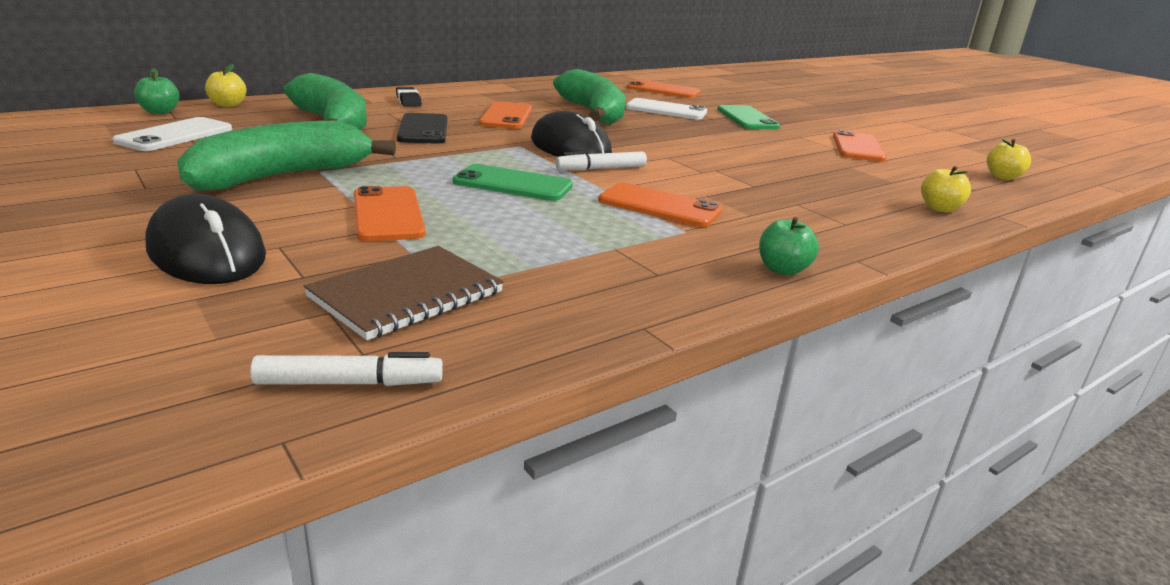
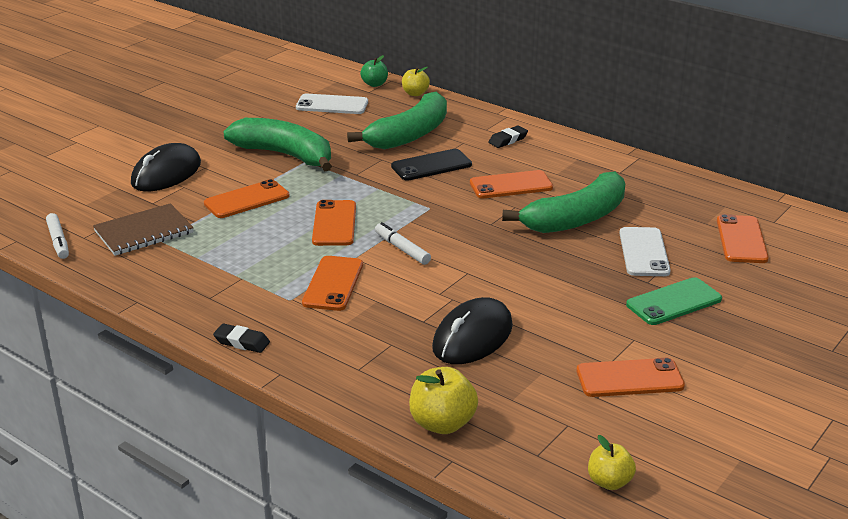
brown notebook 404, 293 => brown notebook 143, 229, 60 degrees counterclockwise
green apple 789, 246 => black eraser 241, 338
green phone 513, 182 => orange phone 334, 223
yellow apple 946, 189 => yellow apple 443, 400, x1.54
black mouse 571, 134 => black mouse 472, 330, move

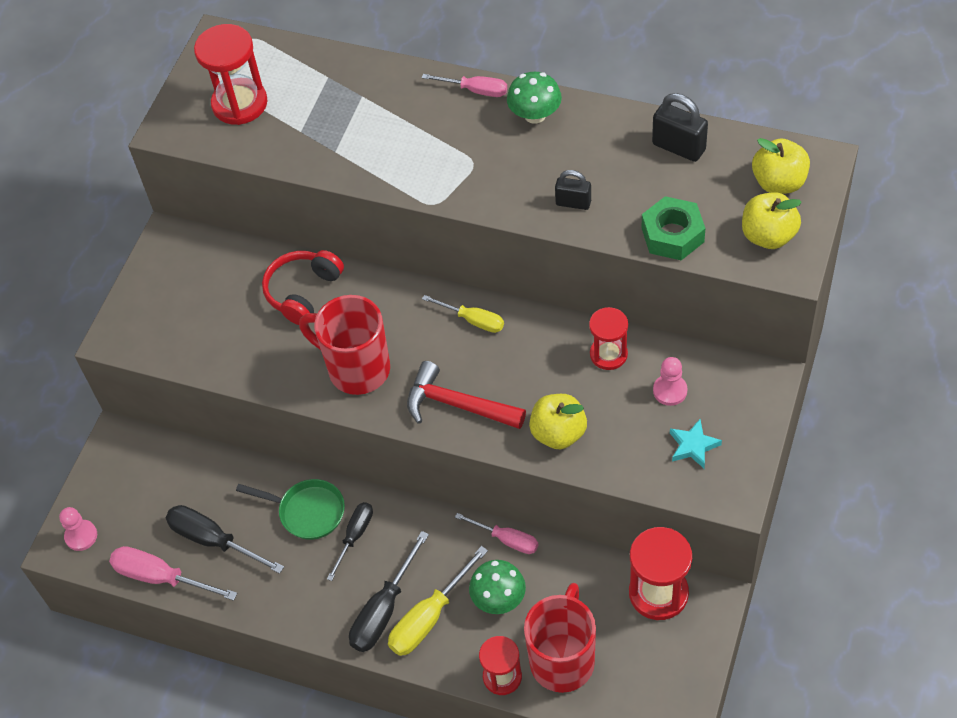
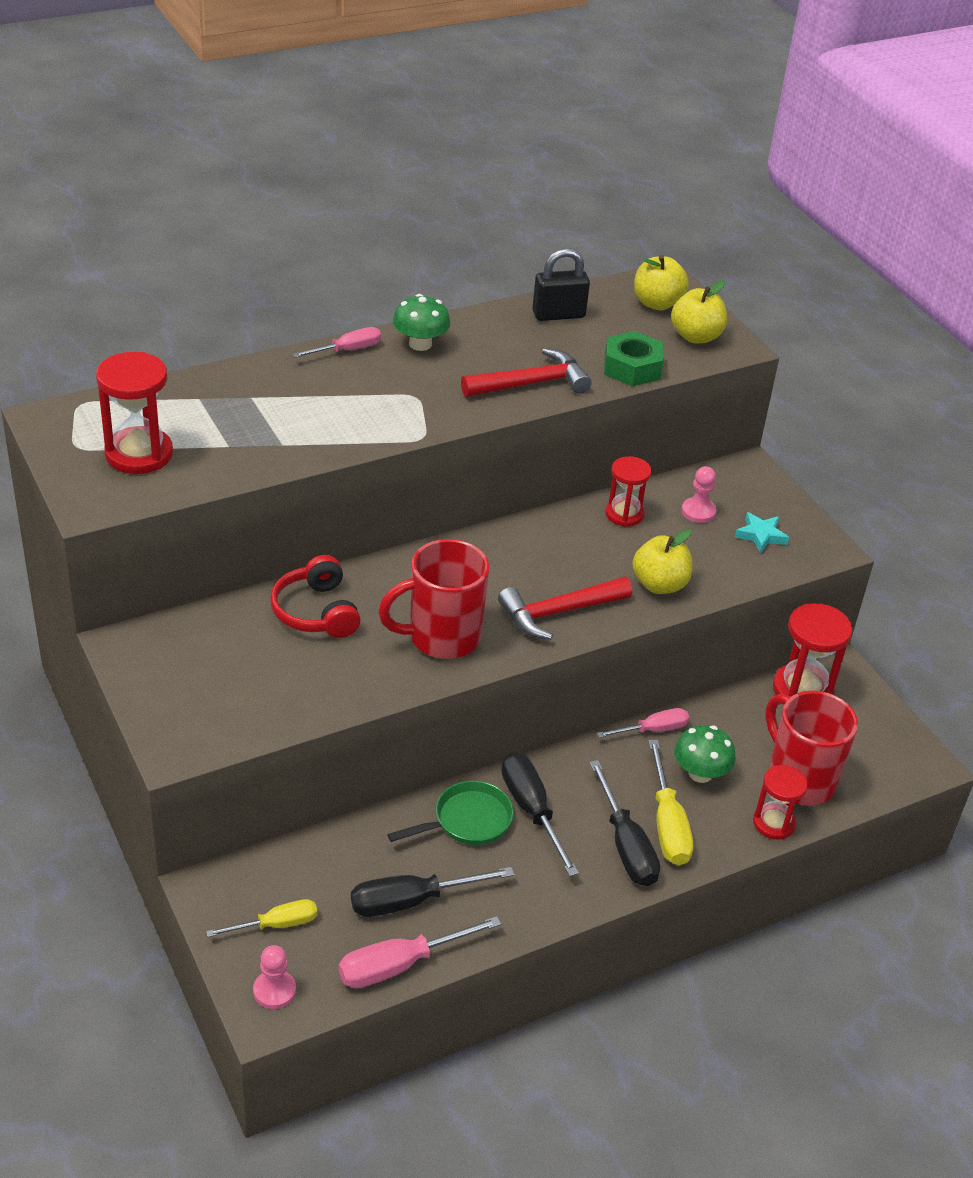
yellow screwdriver 463, 314 => yellow screwdriver 261, 918, move
black padlock 573, 190 => red hammer 526, 372
black screwdriver 350, 541 => black screwdriver 540, 814, x1.53

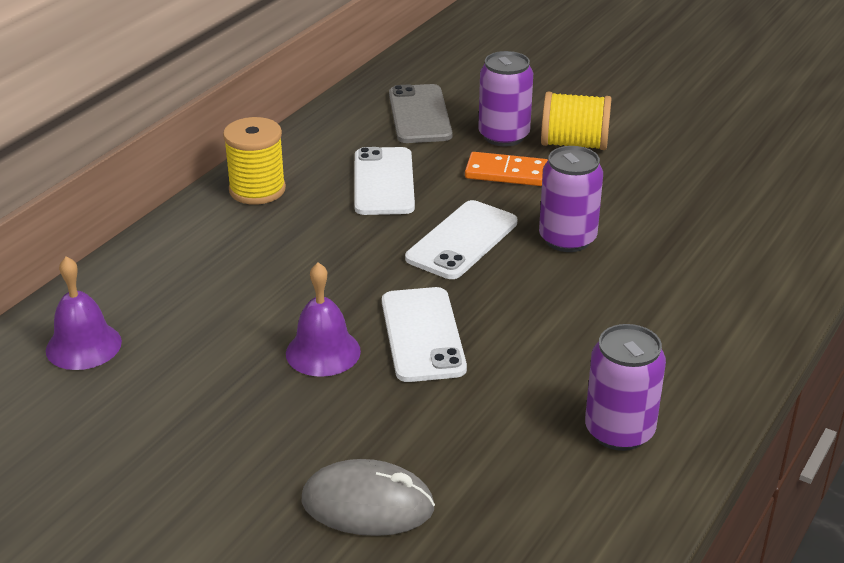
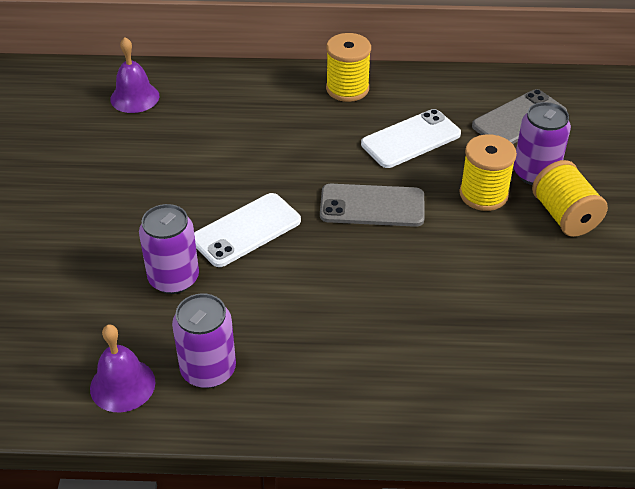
purple bell 323, 319 => purple bell 122, 368, move
purple can 571, 199 => purple can 169, 249, move
white phone 461, 239 => grey phone 372, 205
orange domino 506, 169 => yellow spool 488, 172
grey mouse 368, 497 => nothing

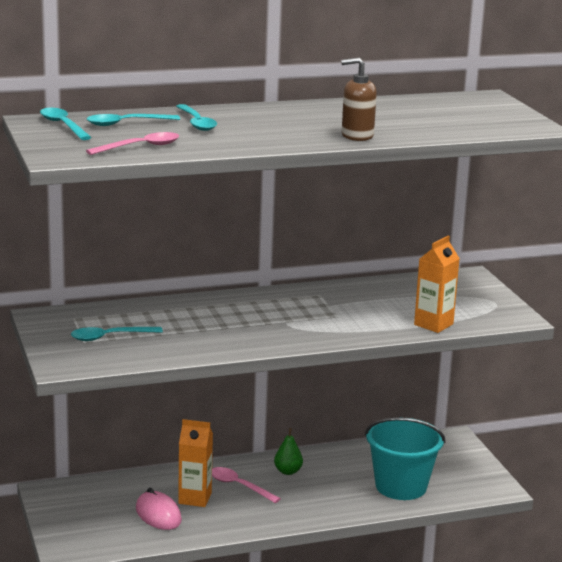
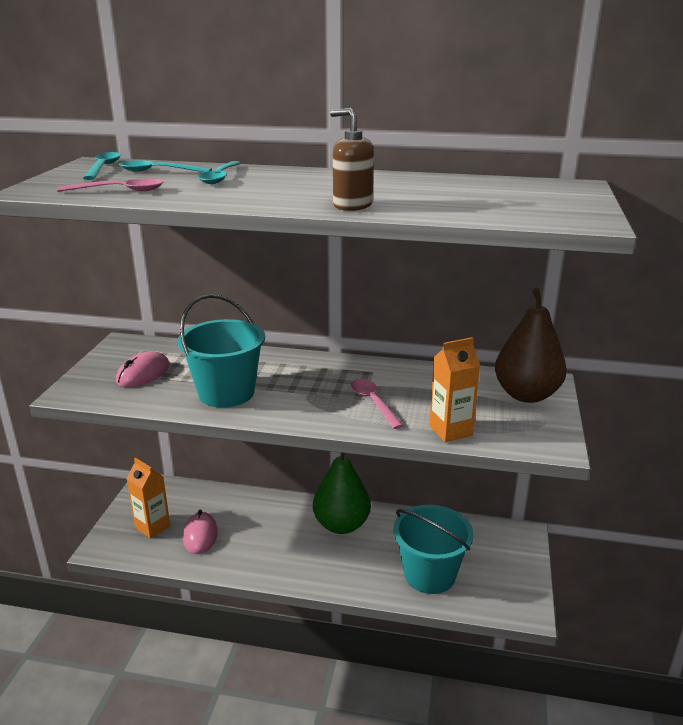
turquoise spoon 117, 334 => pink mouse 143, 369
orange carton 195, 463 => orange carton 148, 498, move
nothing => turquoise bucket 221, 351
green pear 288, 451 => green pear 342, 493, x2.14
pink spoon 246, 485 => pink spoon 377, 403, move
nothing => brown pear 531, 345

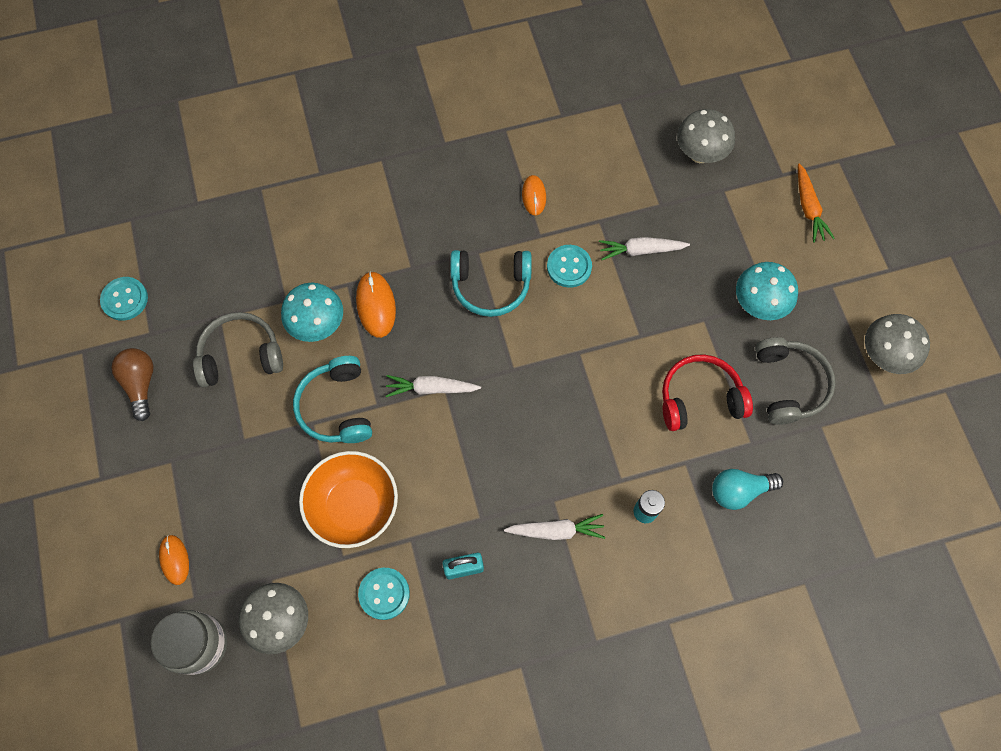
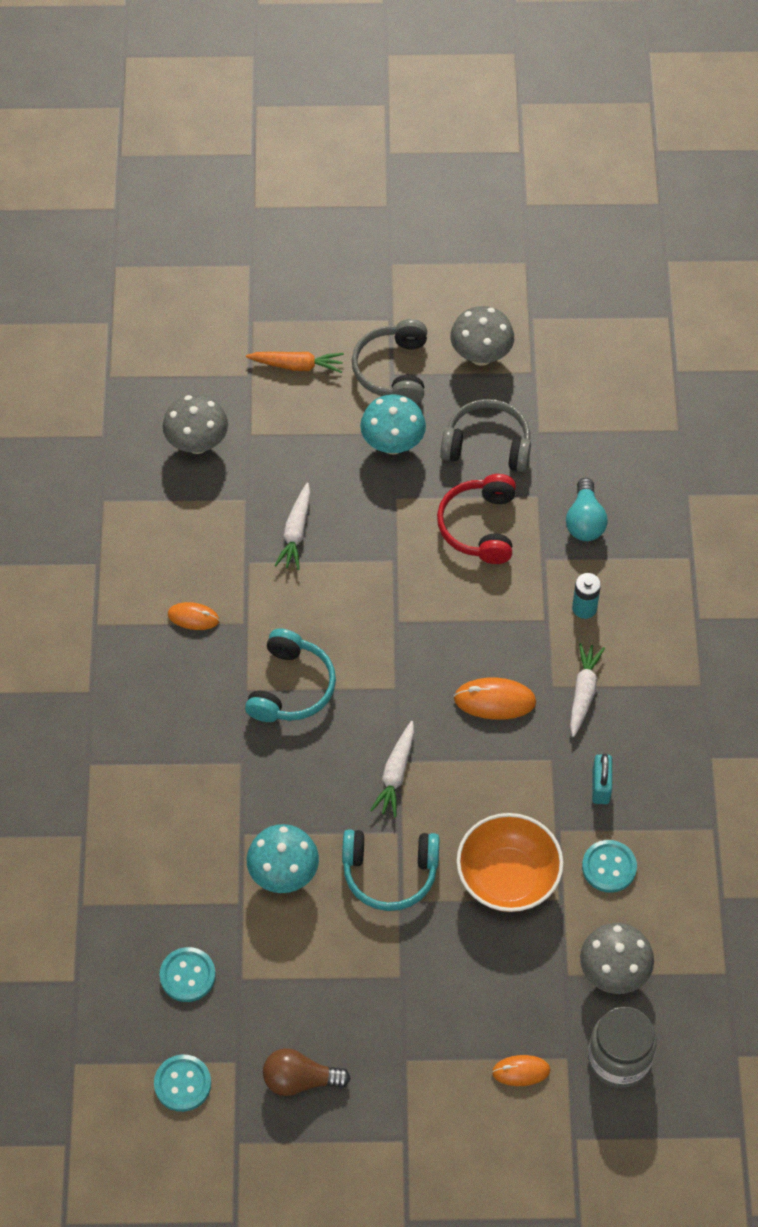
turquoise button 569, 266 => turquoise button 188, 974, move
grey headphones 238, 350 => grey headphones 389, 361, move
orange mouse 376, 304 => orange mouse 495, 699, move

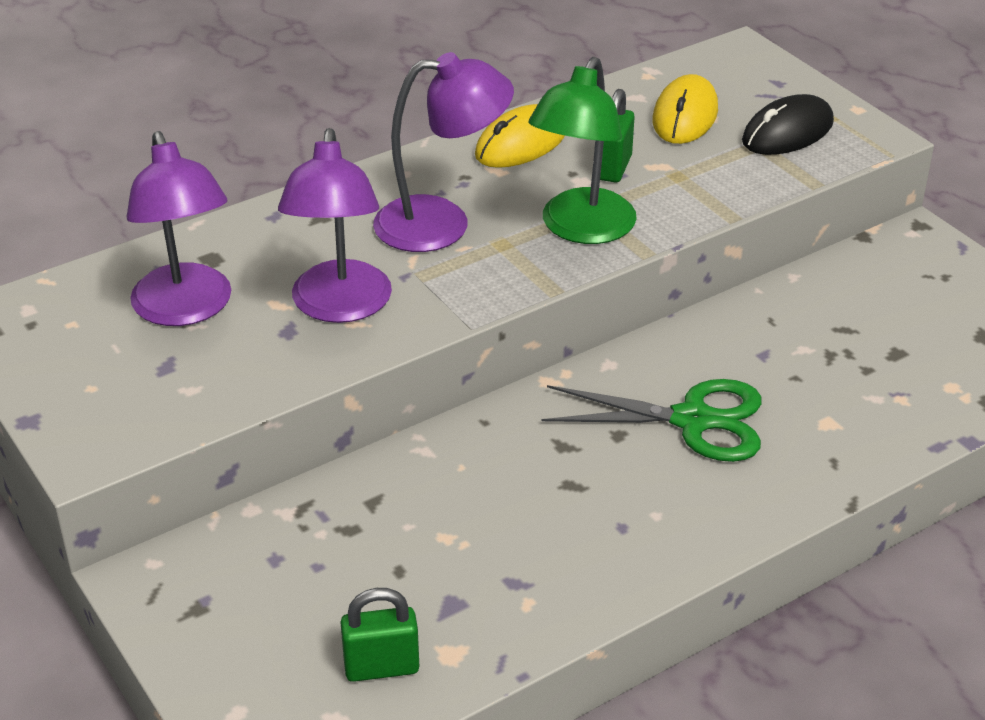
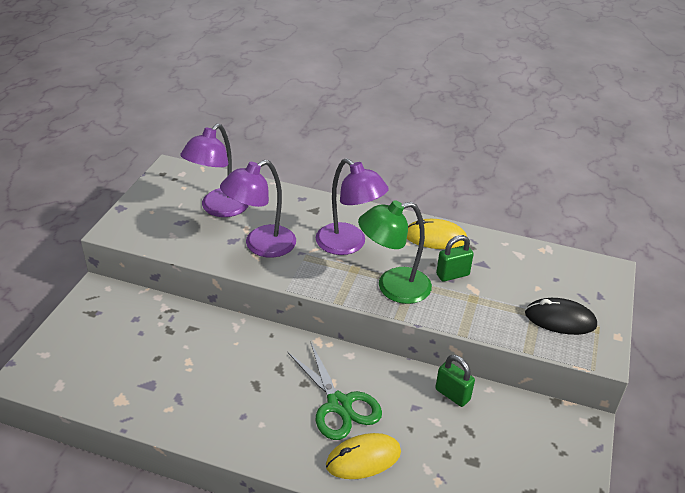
yellow mouse 685, 109 => yellow mouse 363, 456, move
green padlock 379, 635 => green padlock 455, 381, move

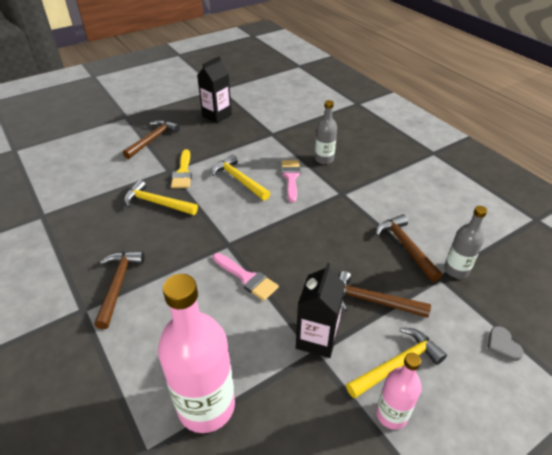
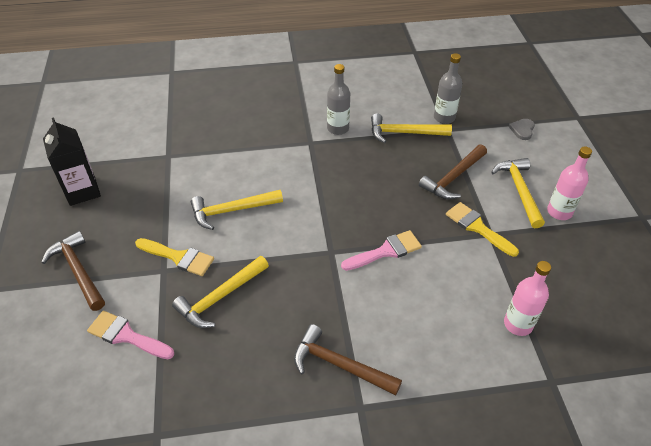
pink brush 291, 181 => pink brush 130, 335, move
grey bottle 326, 132 => grey bottle 338, 99, move
brown hammer 409, 248 => yellow hammer 411, 128
black carton 320, 310 => yellow brush 482, 229
pink bottle 196, 353 => pink bottle 527, 298, x0.55
grey heart 506, 343 => grey heart 522, 129, 105 degrees clockwise

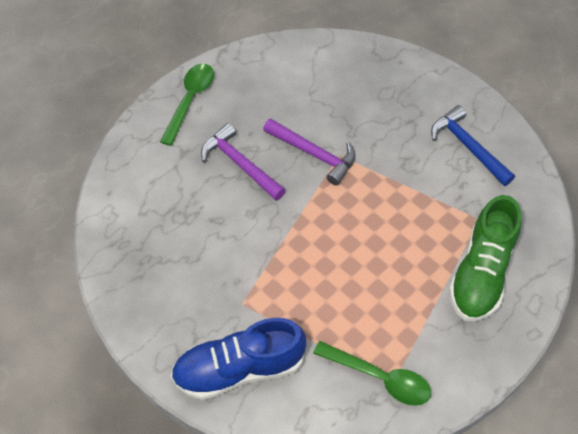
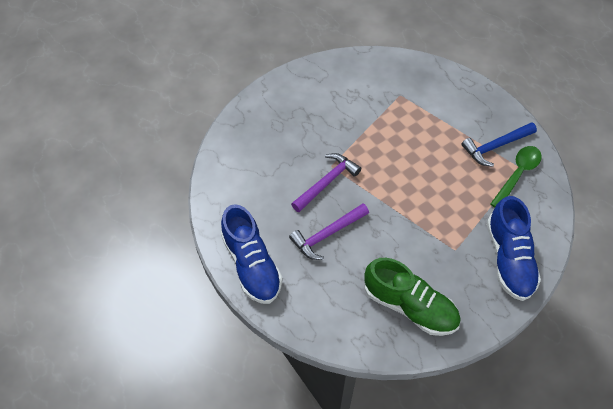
green spoon 187, 104 => blue shoe 252, 254
green shoe 485, 258 => green shoe 412, 297, move
blue hammer 473, 145 => blue hammer 499, 144, move

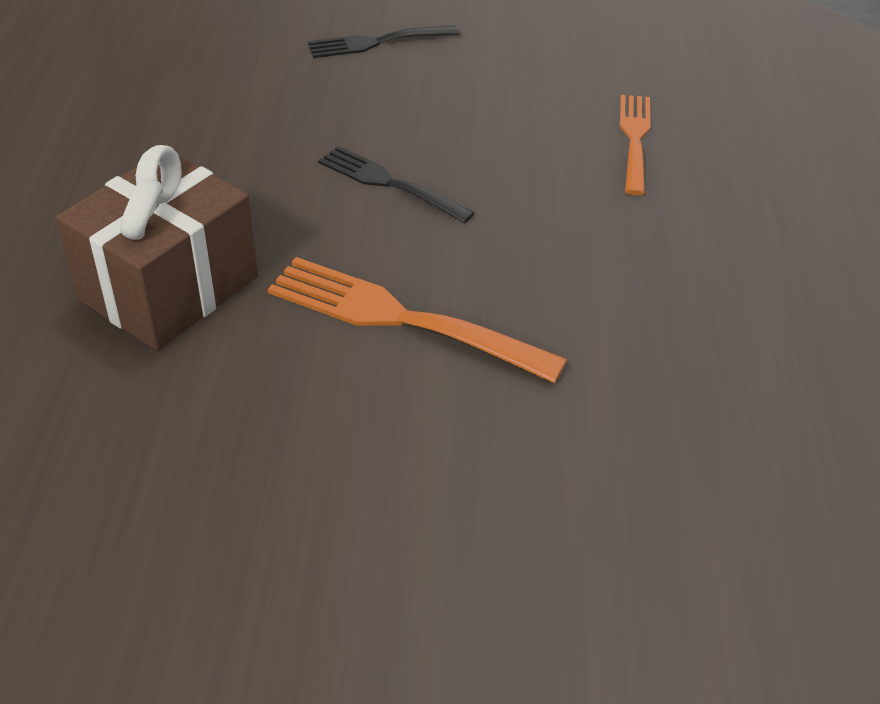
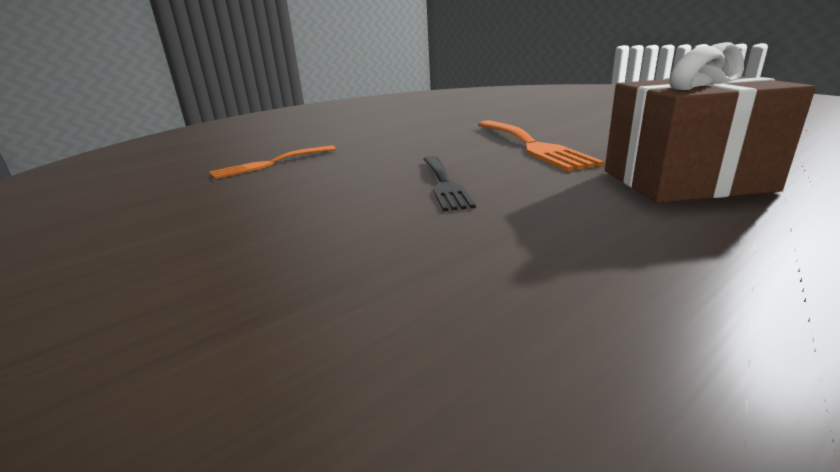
black fork 384, 41 => nothing

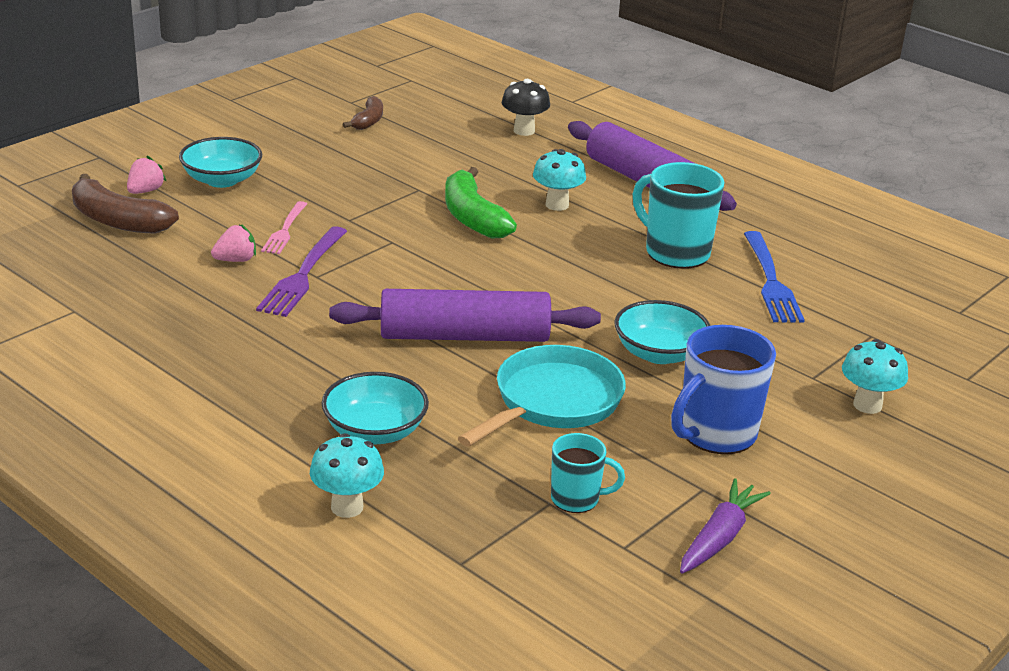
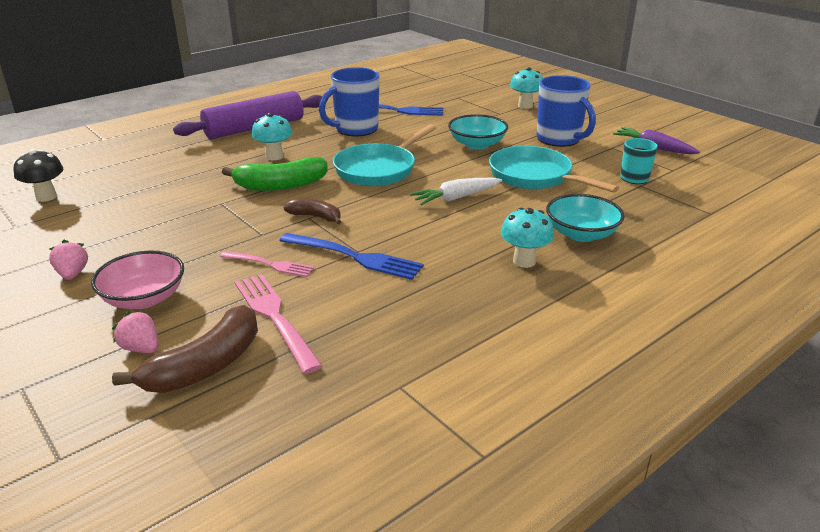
black mushroom 525, 107 => black mushroom 38, 175, move
pink strawberry 233, 243 => pink strawberry 68, 260, move
turquoise bowl 220, 162 => pink bowl 137, 280
nothing => pink fork 278, 324
purple fork 301, 271 => blue fork 351, 256
brown banana 363, 113 => brown banana 312, 211, move
turquoise mug 679, 215 => blue mug 349, 101
nothing => turquoise pan 384, 155
purple rolling pin 465, 315 => white carrot 456, 191
turquoise mushroom 347, 475 => turquoise mushroom 527, 238, move

